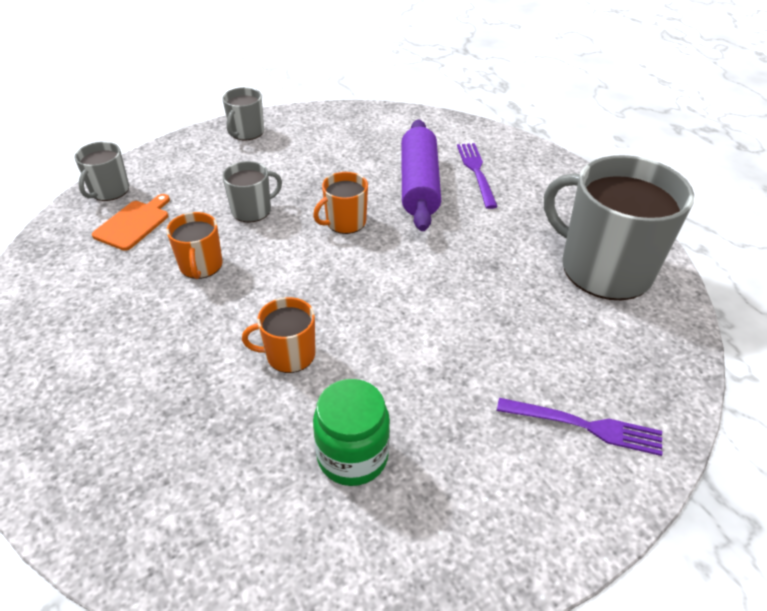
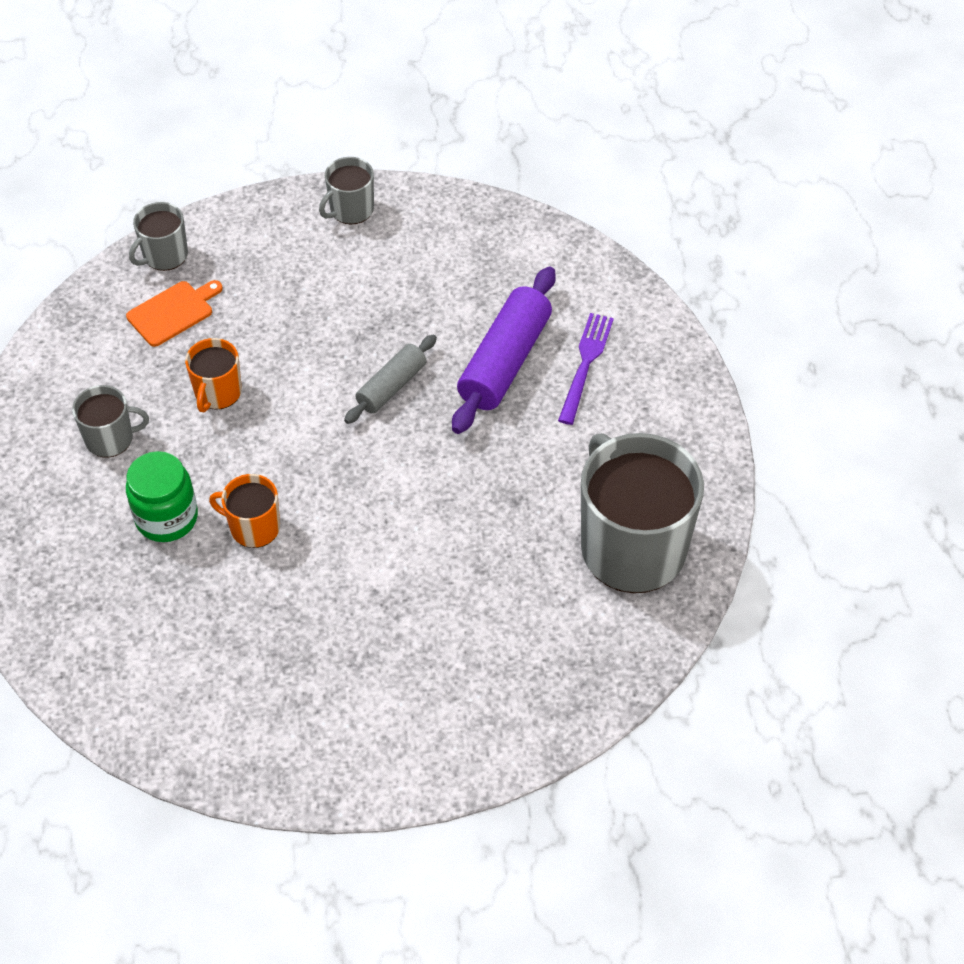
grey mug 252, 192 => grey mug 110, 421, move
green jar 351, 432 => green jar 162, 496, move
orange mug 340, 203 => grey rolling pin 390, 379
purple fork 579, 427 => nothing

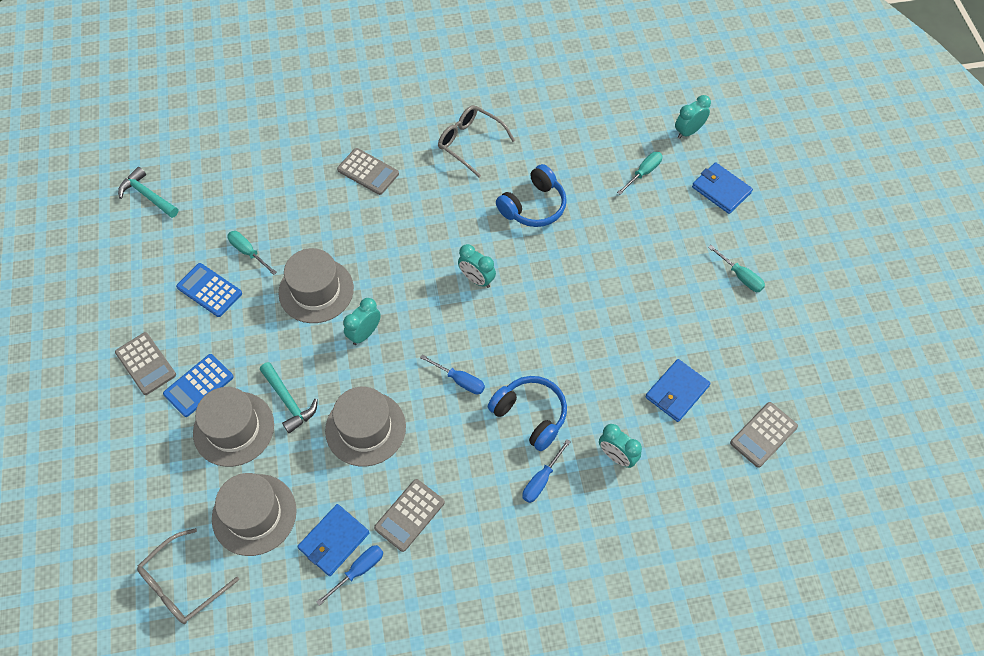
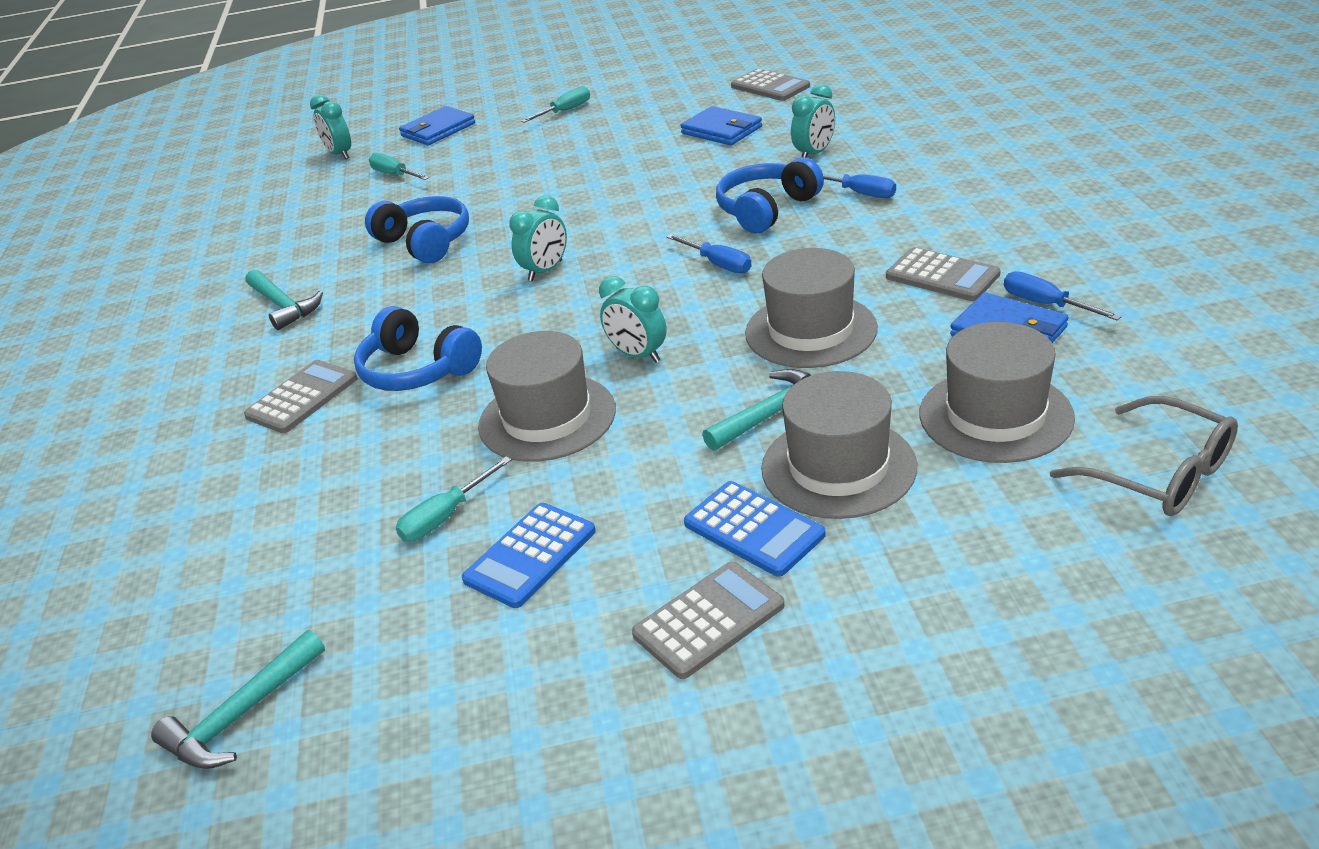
grey glasses 476, 141 => turquoise hammer 284, 299
nothing => blue headphones 418, 348
blue screwdriver 452, 374 => blue screwdriver 709, 254, 105 degrees clockwise

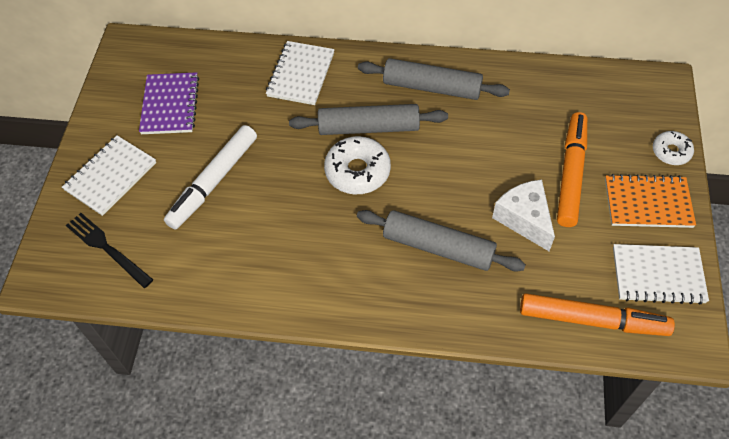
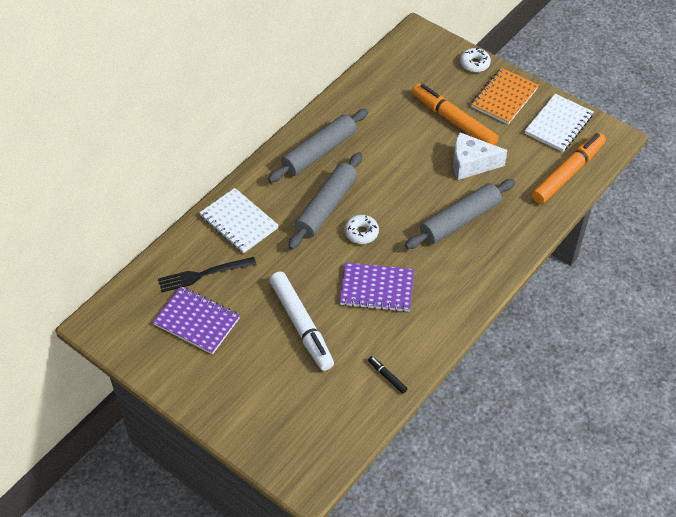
black fork 109, 250 => black fork 207, 274, move
nothing => purple notebook 377, 287
white donut 357, 165 => white donut 361, 229, x0.60
nothing => black marker 387, 375
white notebook 109, 175 => nothing

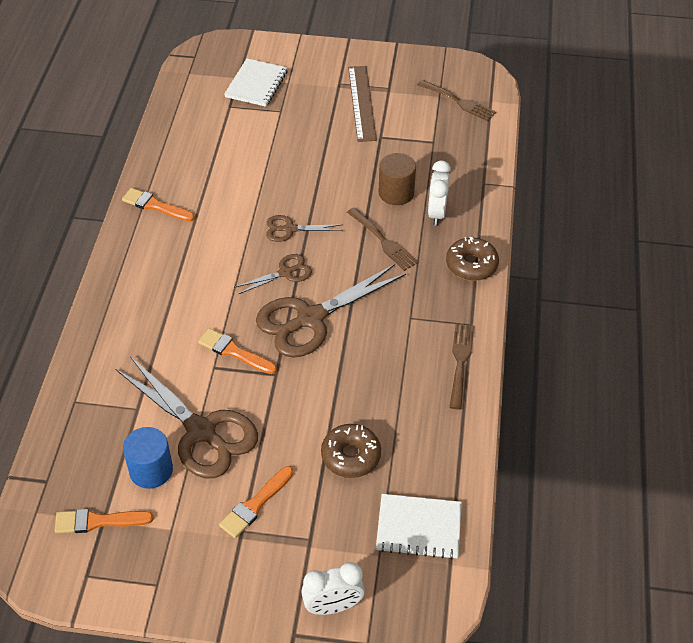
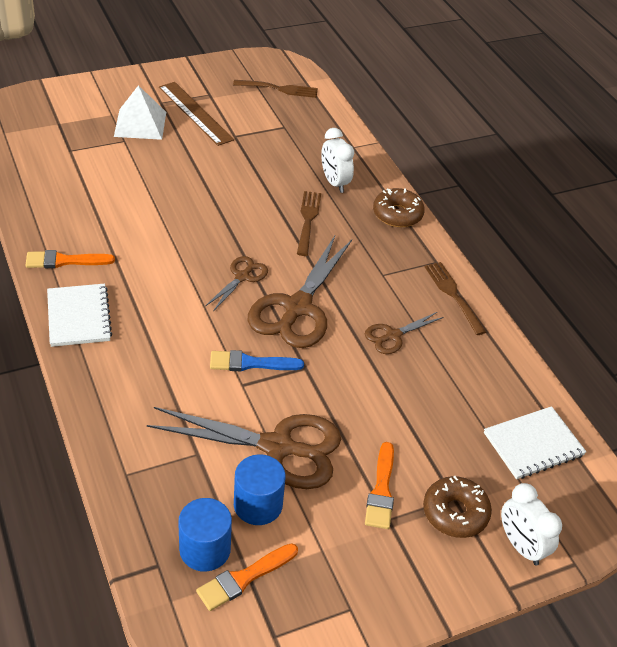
white notebook 256, 82 => white notebook 79, 315, move
nothing => white pyramid 140, 112
nothing => blue cylinder 205, 535
orange brush 237, 351 => blue brush 257, 360
brown fork 382, 239 => brown fork 309, 223, 105 degrees counterclockwise
brown scissors 304, 228 => brown scissors 404, 333, move
brown donut 351, 451 => brown donut 457, 507, move
white clock 333, 588 => white clock 531, 524, 105 degrees clockwise
brown cylinder 397, 179 => nothing

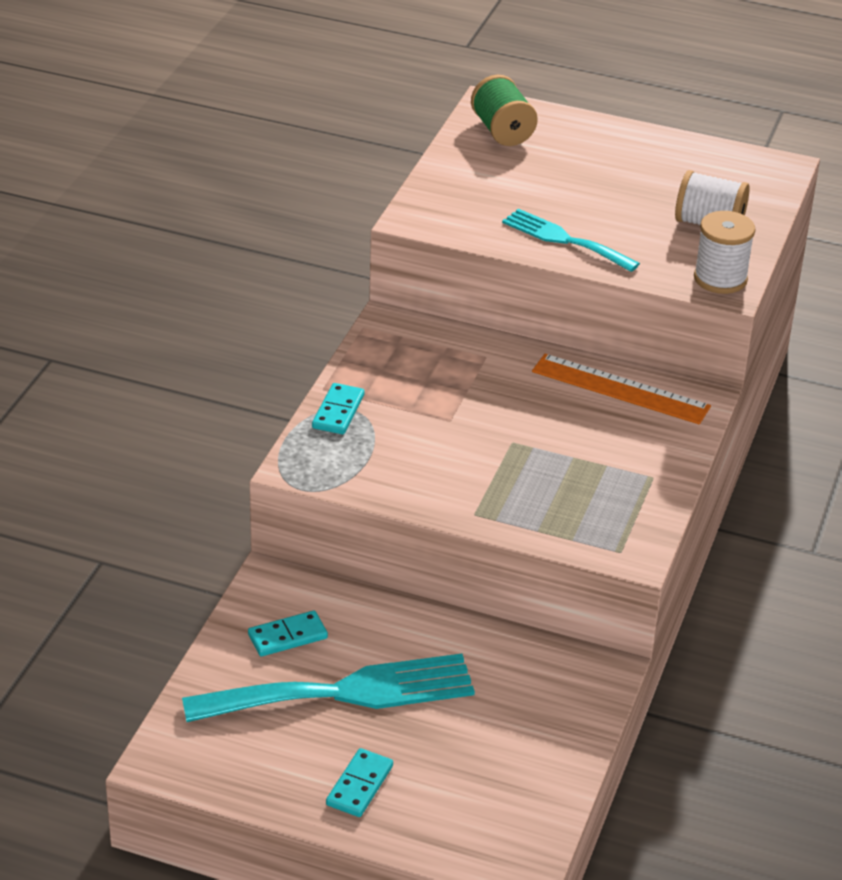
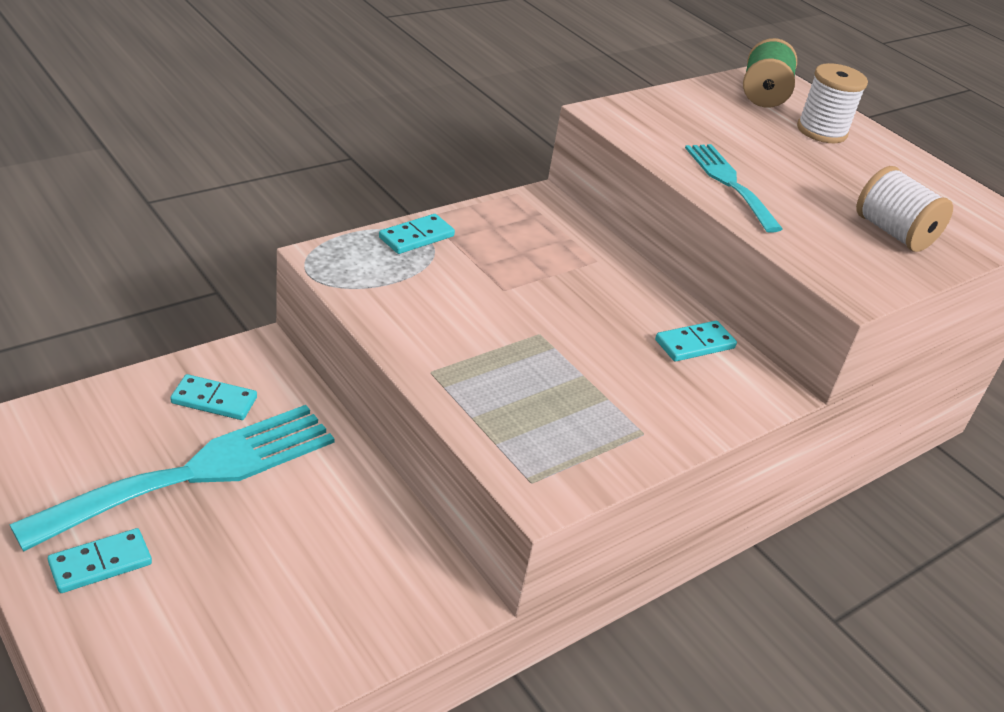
turquoise fork 328, 688 => turquoise fork 172, 478, 60 degrees counterclockwise
orange ruler 621, 389 => turquoise domino 696, 341
white spool 724, 252 => white spool 832, 103, move

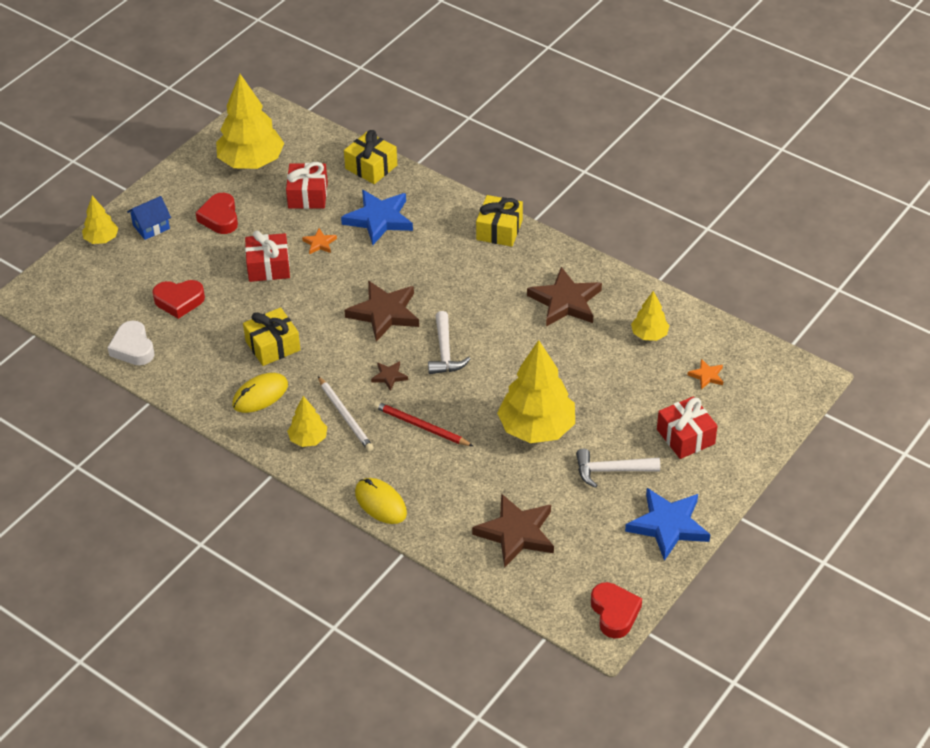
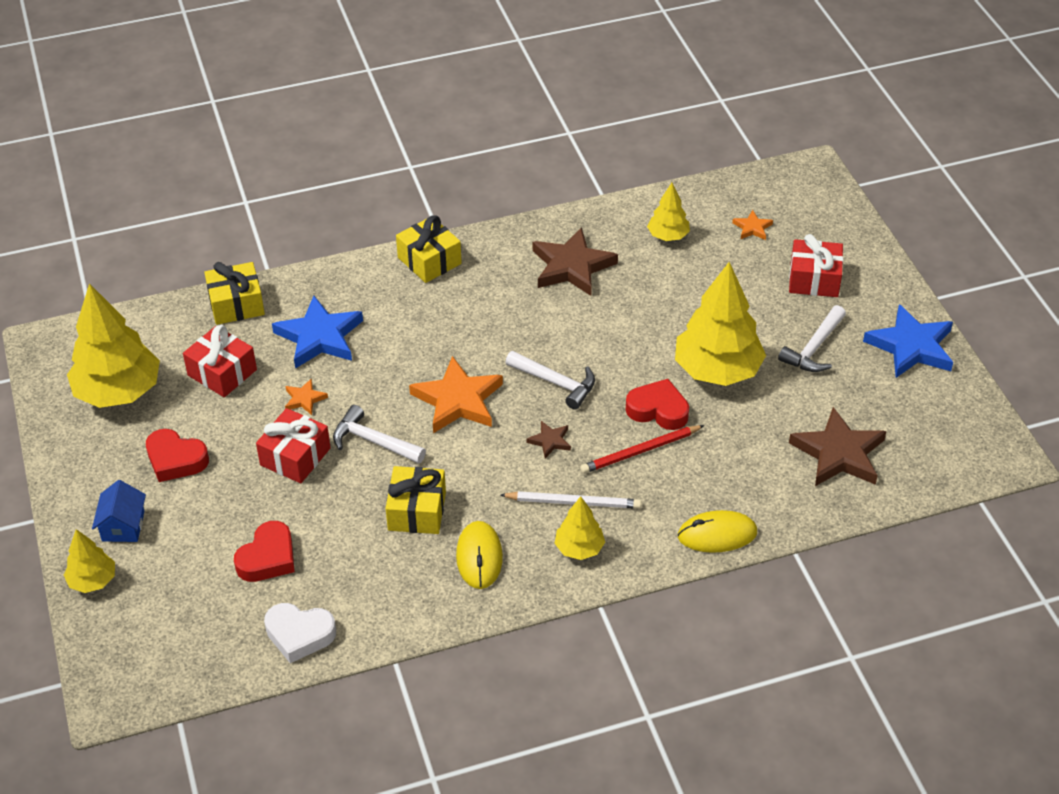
nothing => white hammer 379, 434
brown star 381, 311 => orange star 456, 394
red heart 616, 610 => red heart 657, 404, move

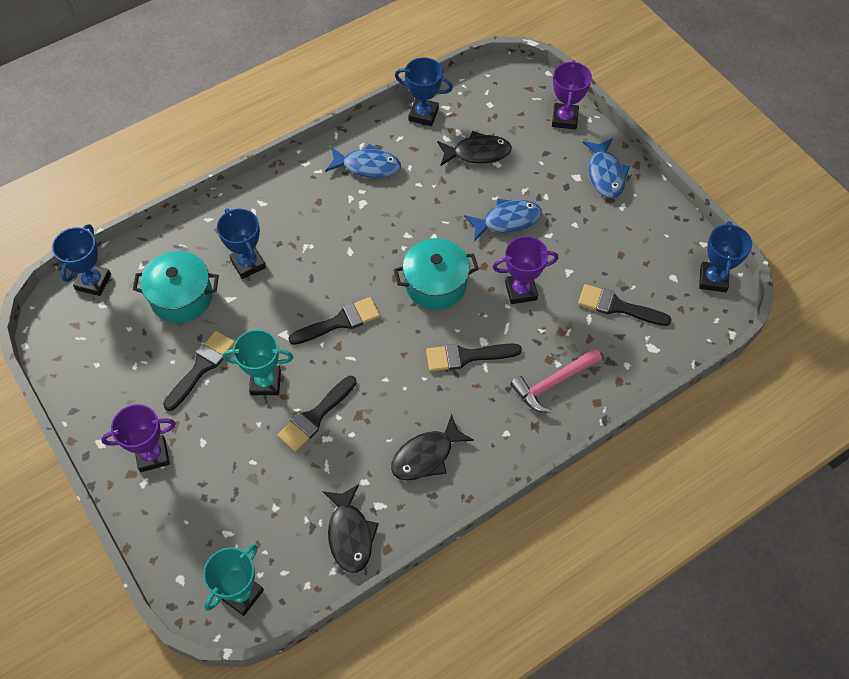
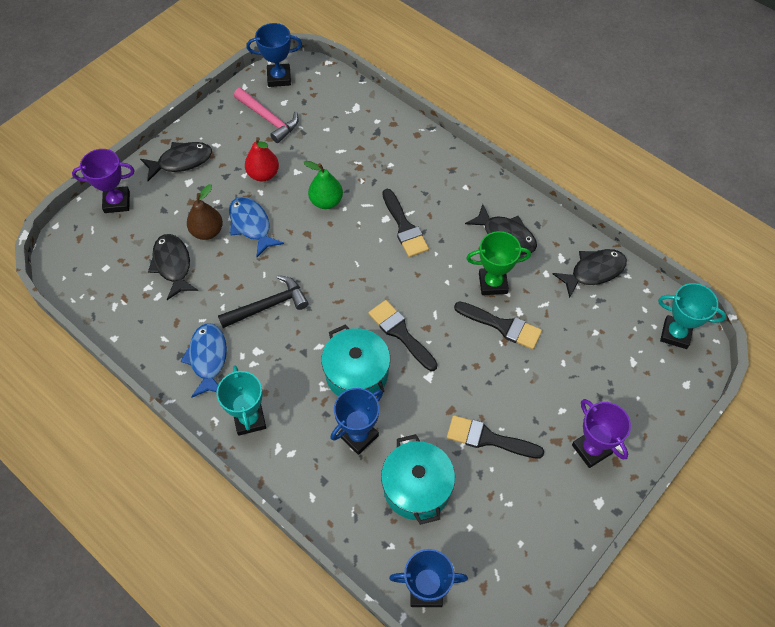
blue fish 606, 168 => black fish 176, 161
nothing => brown pear 205, 212
turquoise trophy 258, 362 => turquoise trophy 241, 400, move
nothing => black hammer 263, 301
pink hammer 556, 380 => pink hammer 266, 115, move
nothing => red pear 262, 159
purple trophy 525, 270 => green pear 323, 185
turquoise pot 436, 274 => turquoise pot 355, 360, move
nothing => green trophy 498, 263
blue trophy 424, 91 => nothing
black brush 625, 305 => nothing

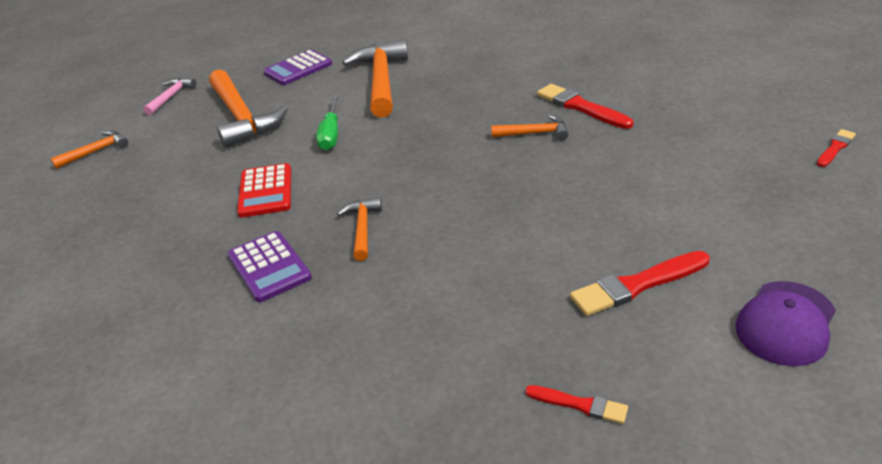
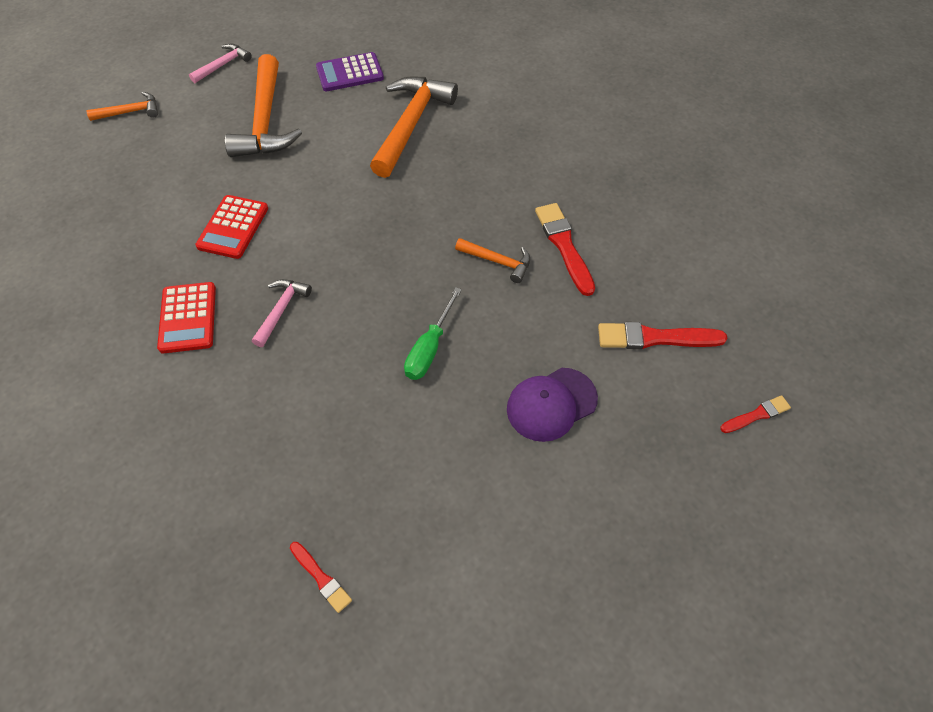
purple calculator 270, 266 => red calculator 186, 317
orange hammer 359, 229 => pink hammer 282, 313
green screwdriver 327, 122 => green screwdriver 433, 333, move
purple cap 785, 323 => purple cap 552, 405, move
red brush 640, 283 => red brush 663, 335, move

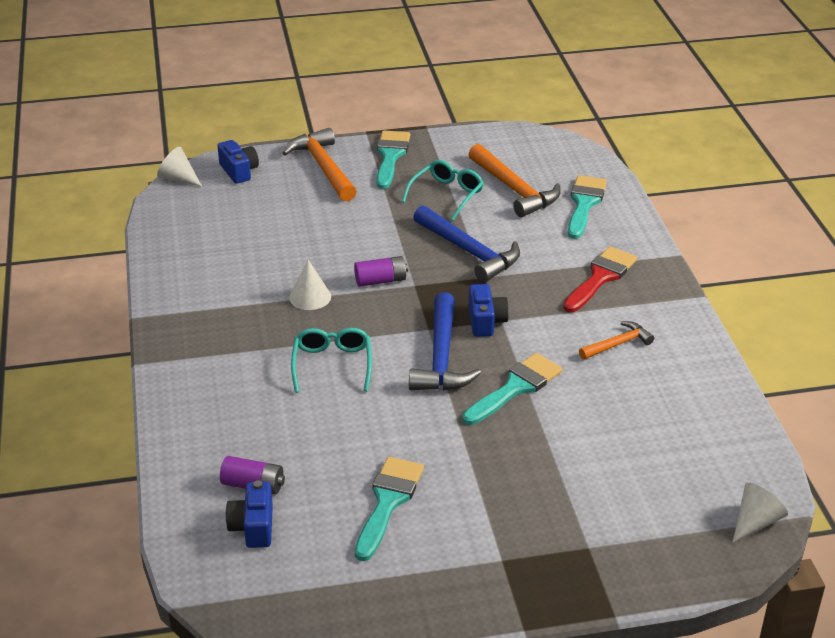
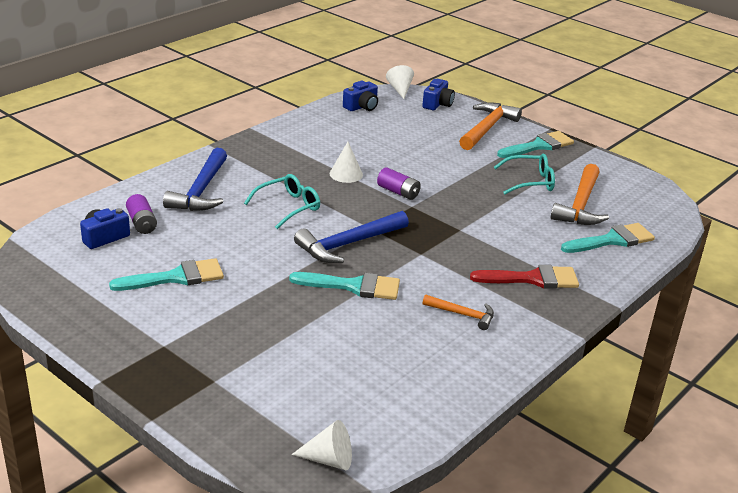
blue hammer 466, 244 => blue hammer 195, 179, move
blue camera 488, 310 => blue camera 360, 96, move

